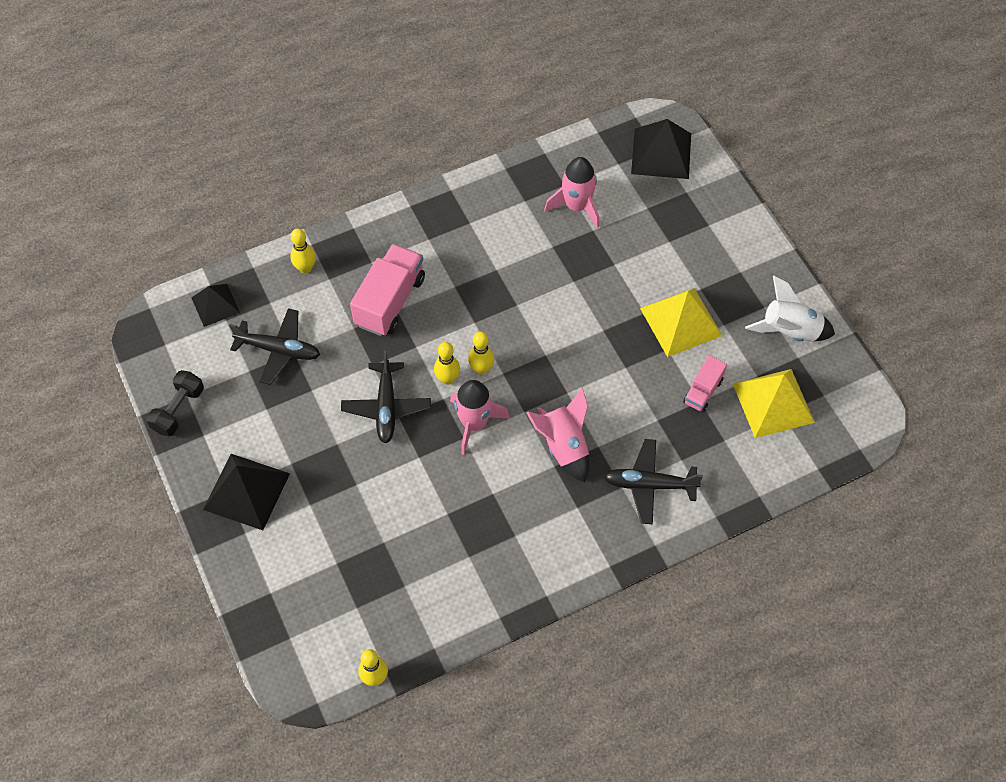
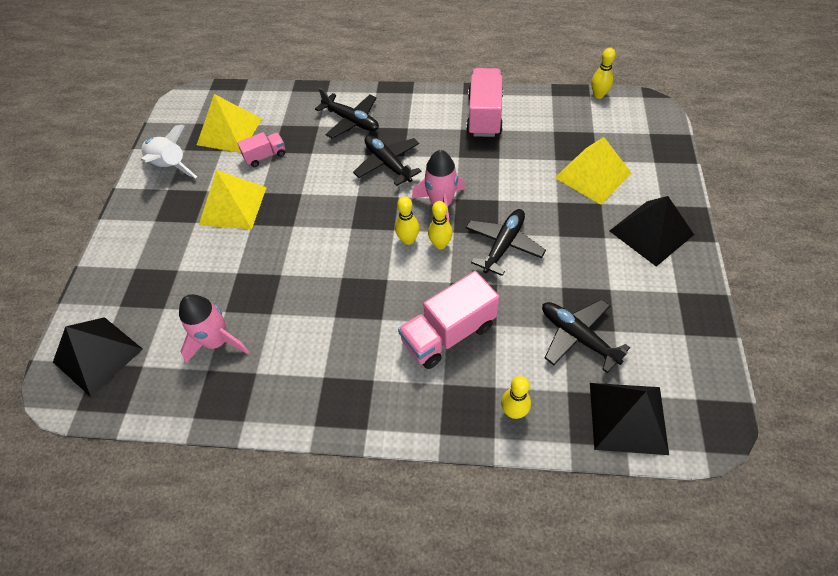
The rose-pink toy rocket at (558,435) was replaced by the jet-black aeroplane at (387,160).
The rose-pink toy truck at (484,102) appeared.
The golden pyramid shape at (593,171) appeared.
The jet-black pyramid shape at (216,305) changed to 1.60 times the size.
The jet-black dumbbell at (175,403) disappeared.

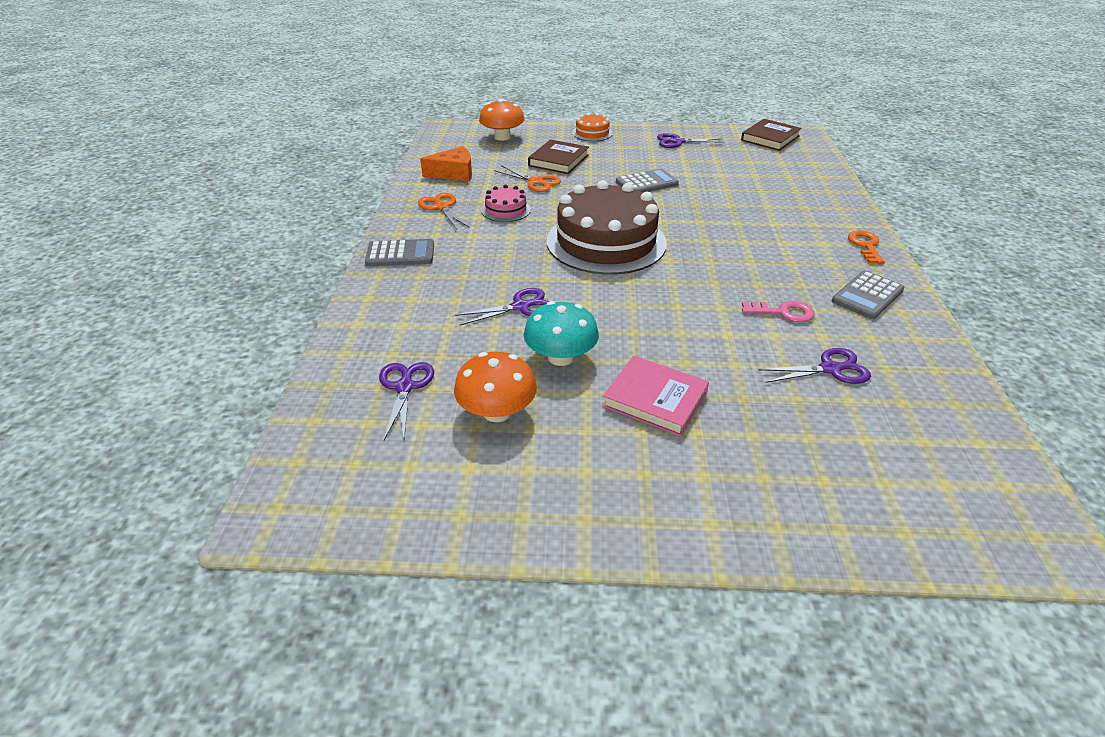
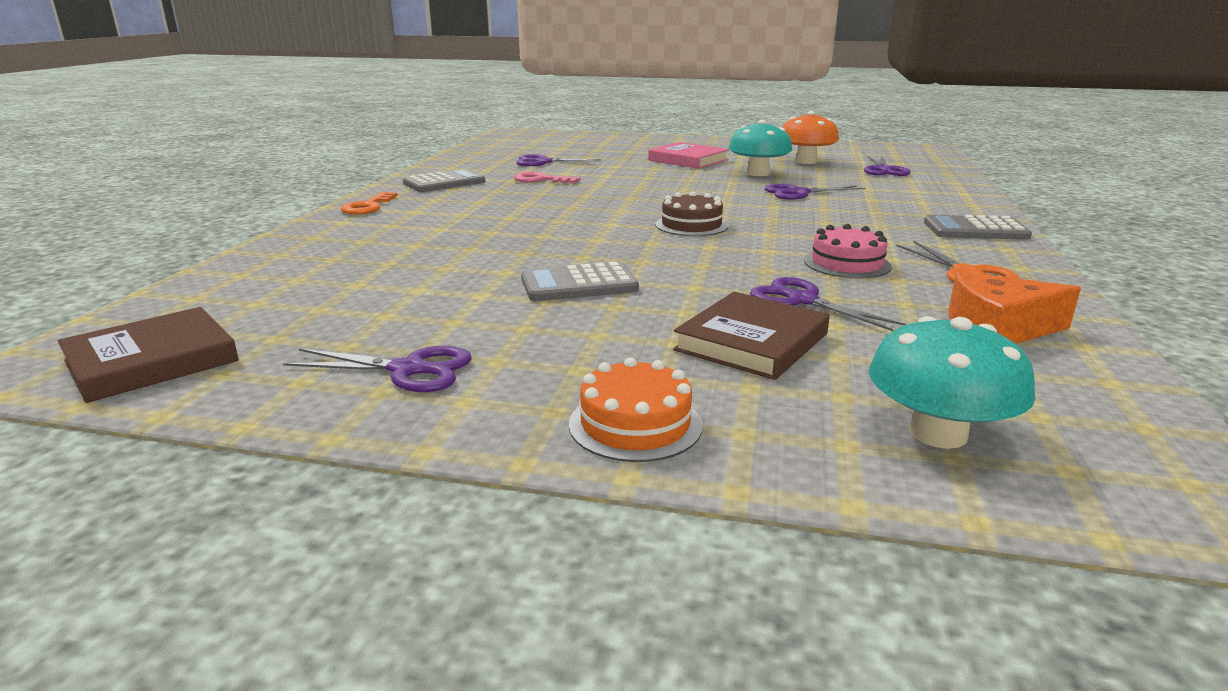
The dark brown layer cake at (607,227) changed to 0.45 times the size.
The orange scissors at (527,179) became the royal purple scissors at (828,304).
The orange fungus at (501,120) became the teal fungus at (952,382).

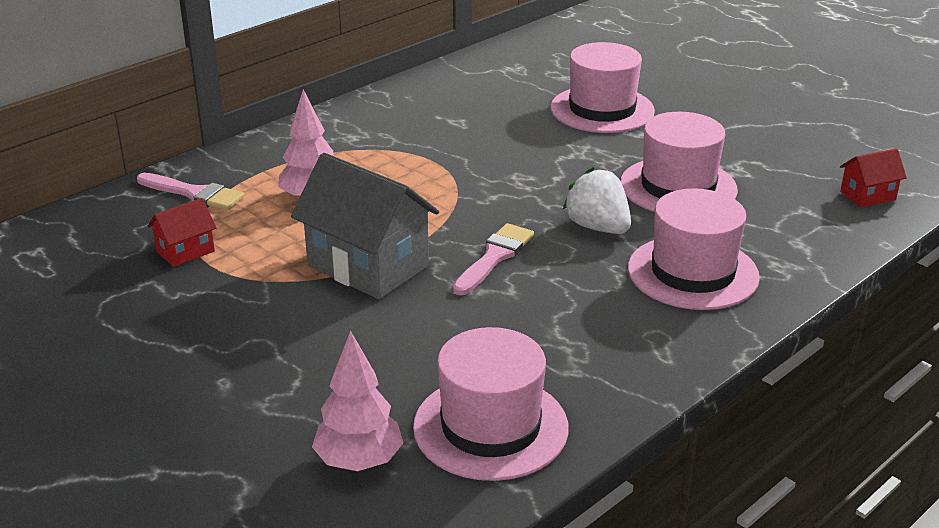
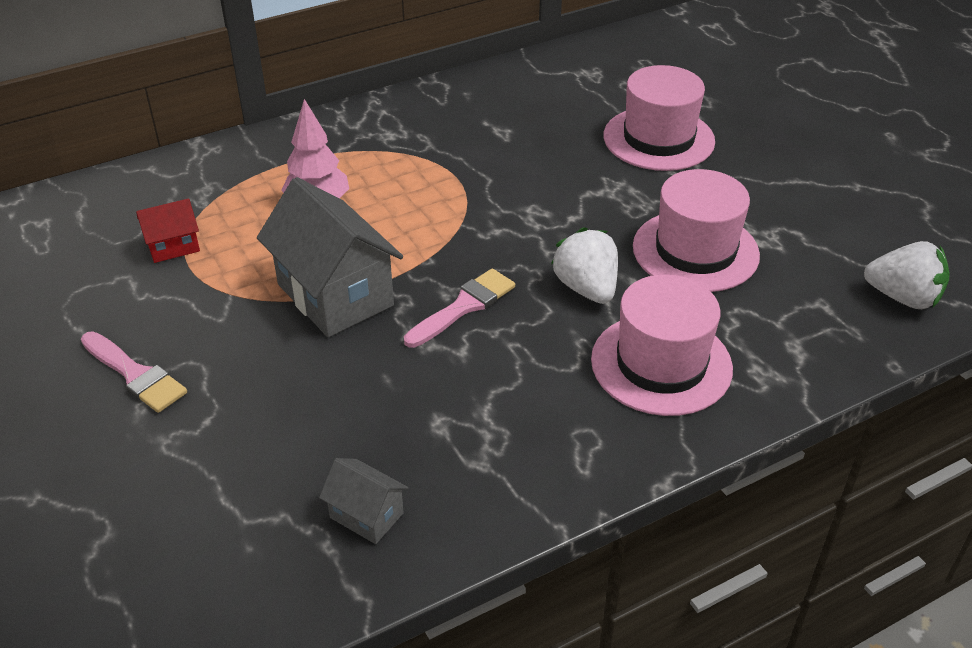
The rose-pink paint brush moved from (190,191) to (134,372).
The rose-pink hat at (491,404) was replaced by the gray house at (363,501).
The crimson house at (873,177) was replaced by the white berry at (907,275).
The rose-pink fir tree at (358,400) disappeared.

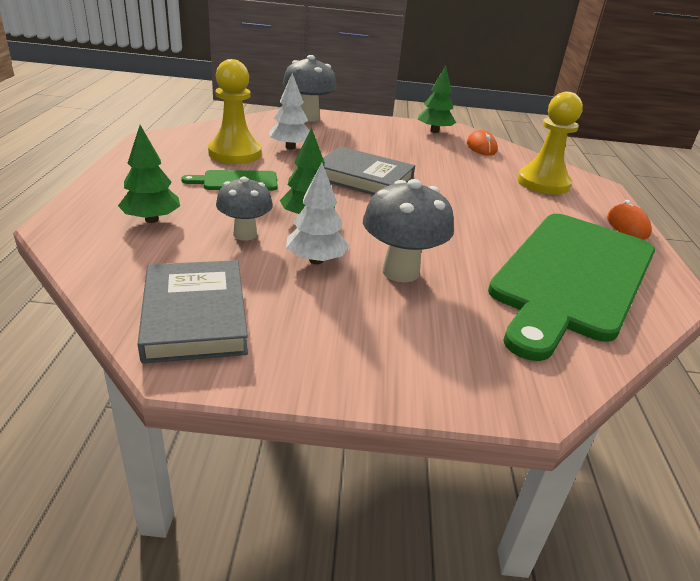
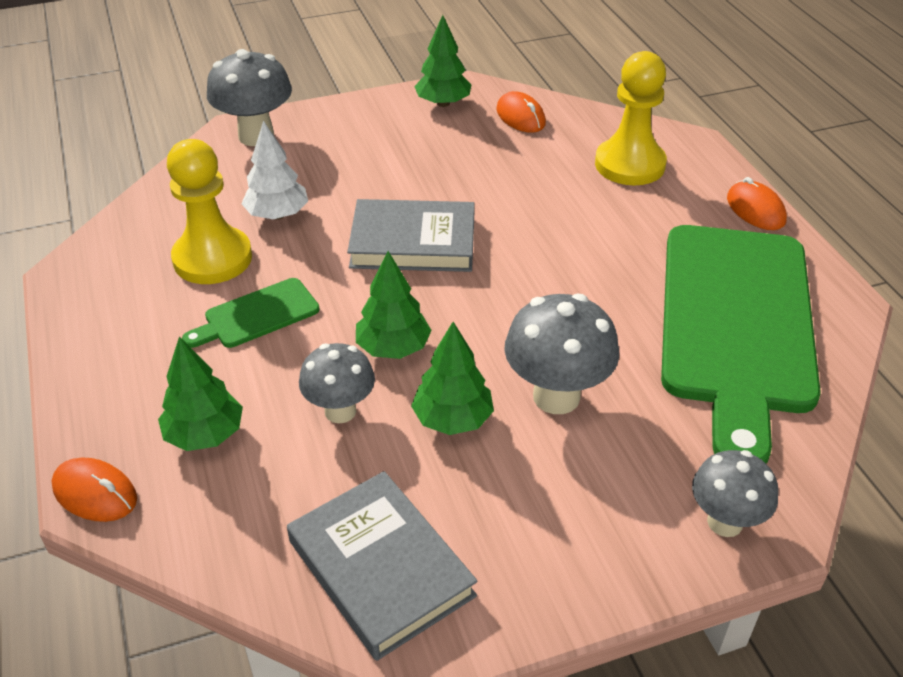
The orange computer mouse at (94,490) appeared.
The white fir tree at (317,213) became the emerald fir tree at (452,378).
The gray fungus at (735,493) appeared.

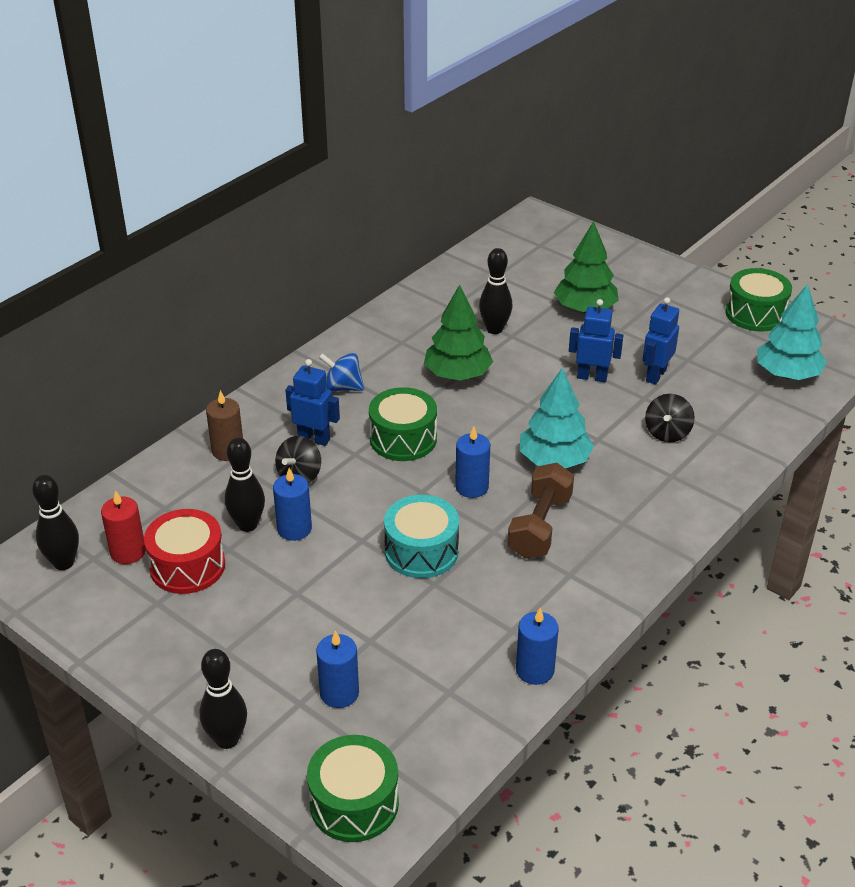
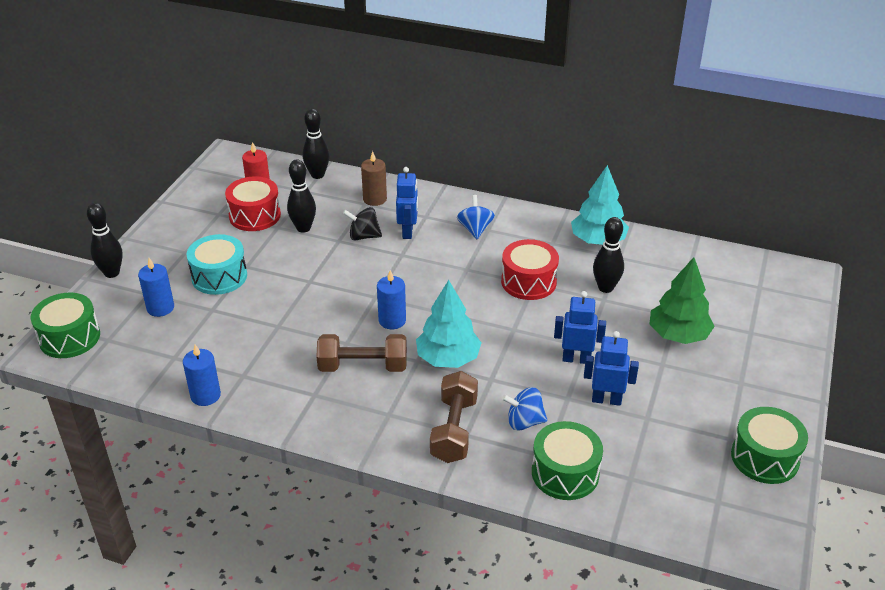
The teal toy drum moved from (421,536) to (217,264).
The jet-black tenpin moved from (55,522) to (316,144).
The dark brown dumbbell at (454,417) appeared.
The emerald fir tree at (458,332) was replaced by the crimson toy drum at (530,269).
The jet-black spinning top at (670,418) became the royal blue spinning top at (524,409).
The emerald toy drum moved from (403,424) to (567,460).
The royal blue toy robot at (596,340) turned 75 degrees counterclockwise.
The teal fir tree moved from (792,332) to (600,205).
The royal blue pillar candle at (292,504) disappeared.

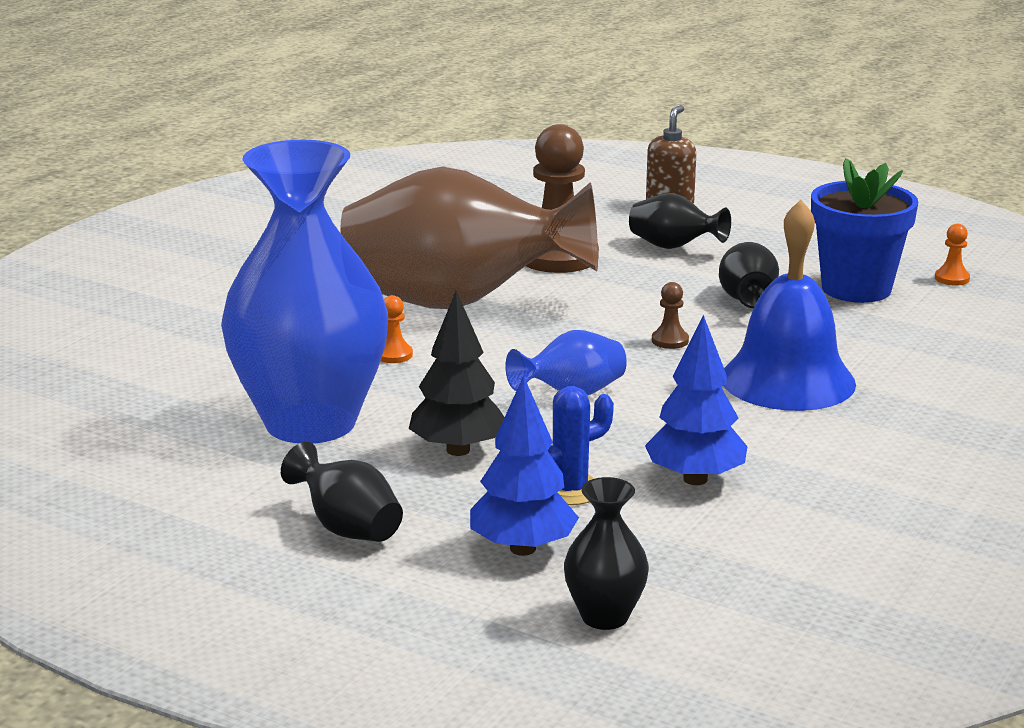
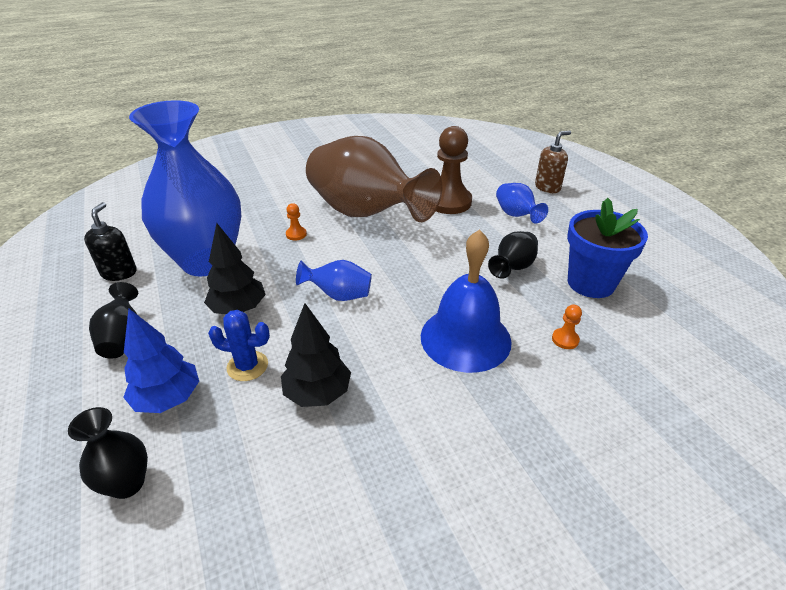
The jet-black soap pump at (110,241) appeared.
The royal blue fir tree at (696,400) became the jet-black fir tree at (316,355).
The jet-black tall vase at (680,221) became the royal blue tall vase at (522,203).
The orange chess pawn moved from (952,255) to (567,327).
The dark brown chess pawn at (670,315) disappeared.

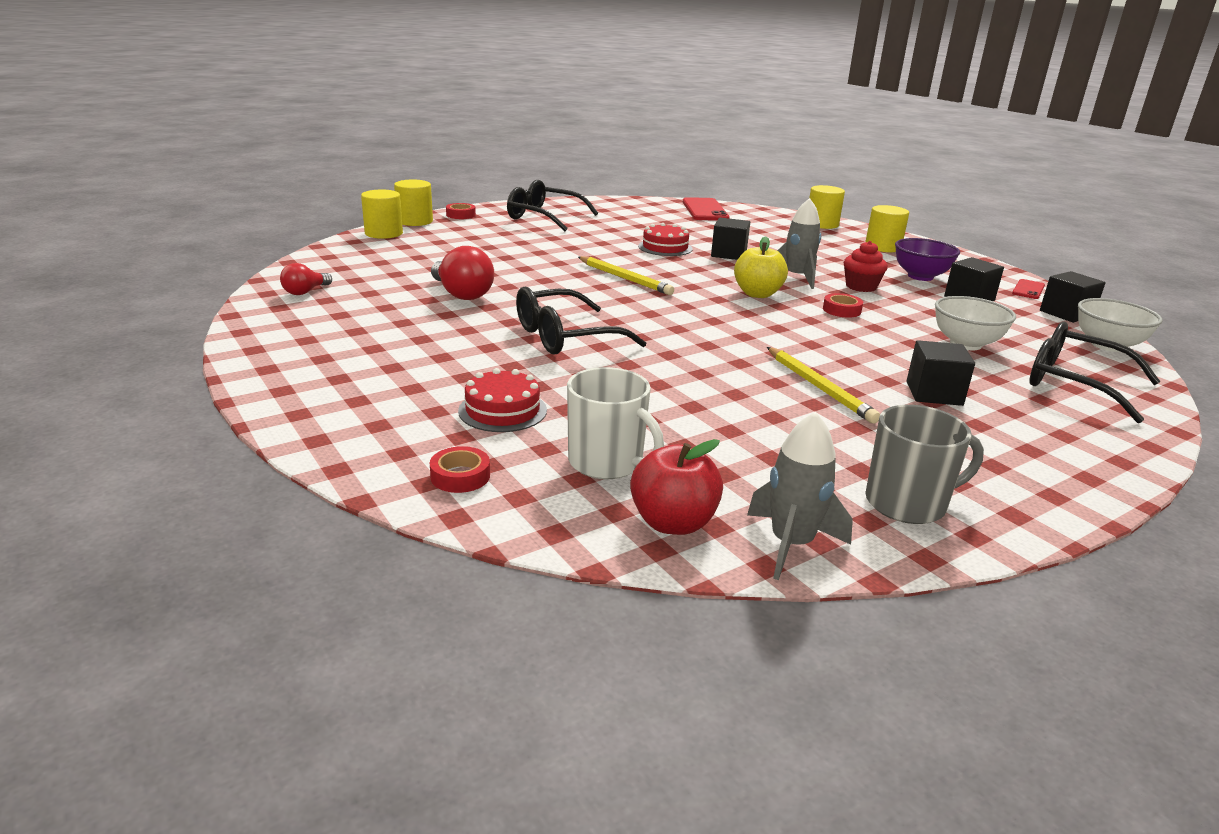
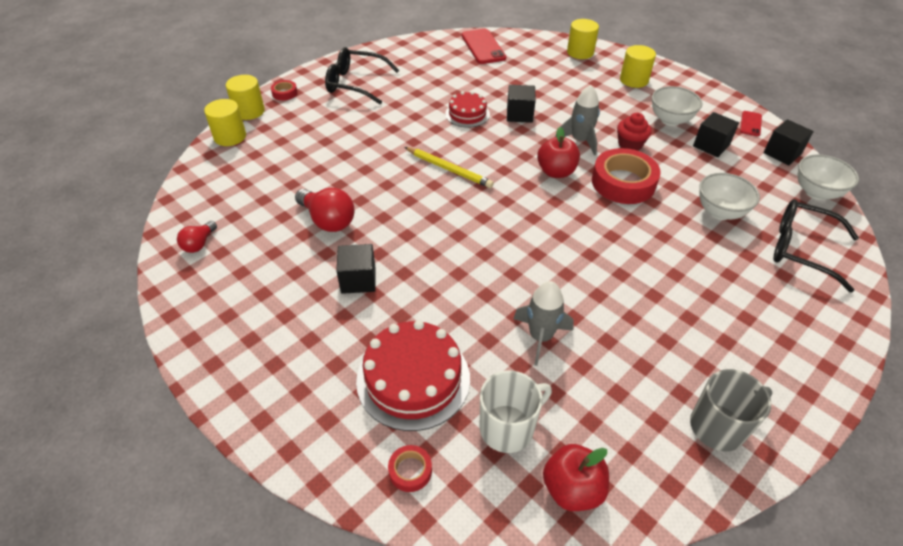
The jet-black cube moved from (940,373) to (355,269).
The crimson layer cake at (502,400) changed to 1.70 times the size.
The white coffee mug at (615,423) turned 60 degrees counterclockwise.
The gray toy rocket moved from (800,496) to (543,323).
The golden apple at (761,267) became the crimson apple at (558,152).
The crimson tape at (843,305) changed to 2.16 times the size.
The royal purple deep dish at (927,259) became the white deep dish at (677,106).
The jet-black eyeglasses at (581,320) disappeared.
The golden pencil at (823,385) disappeared.

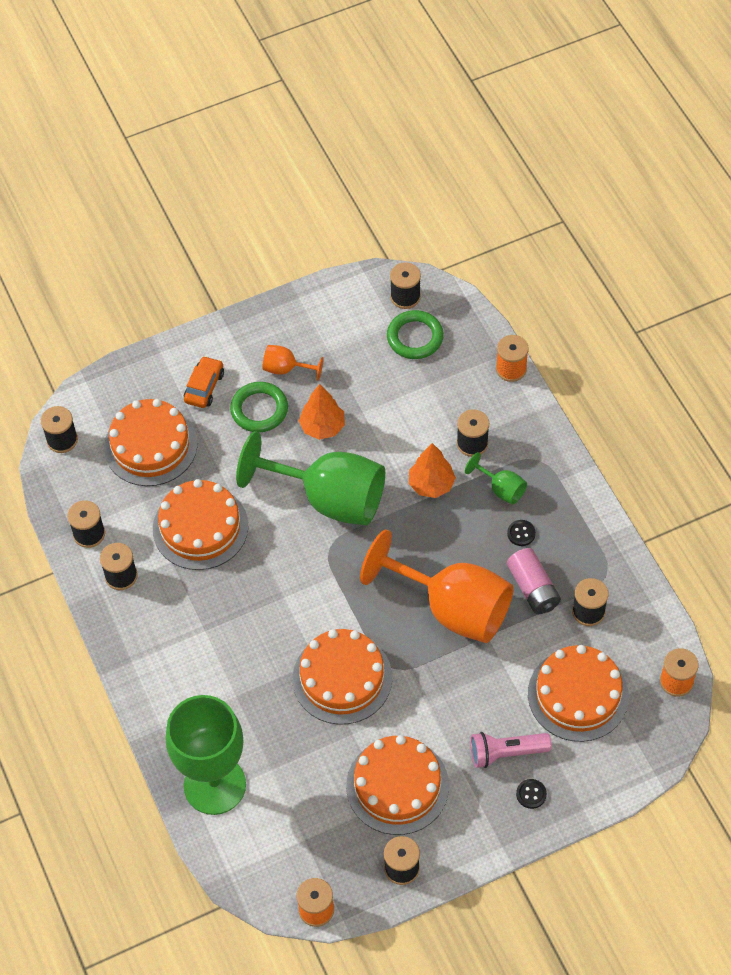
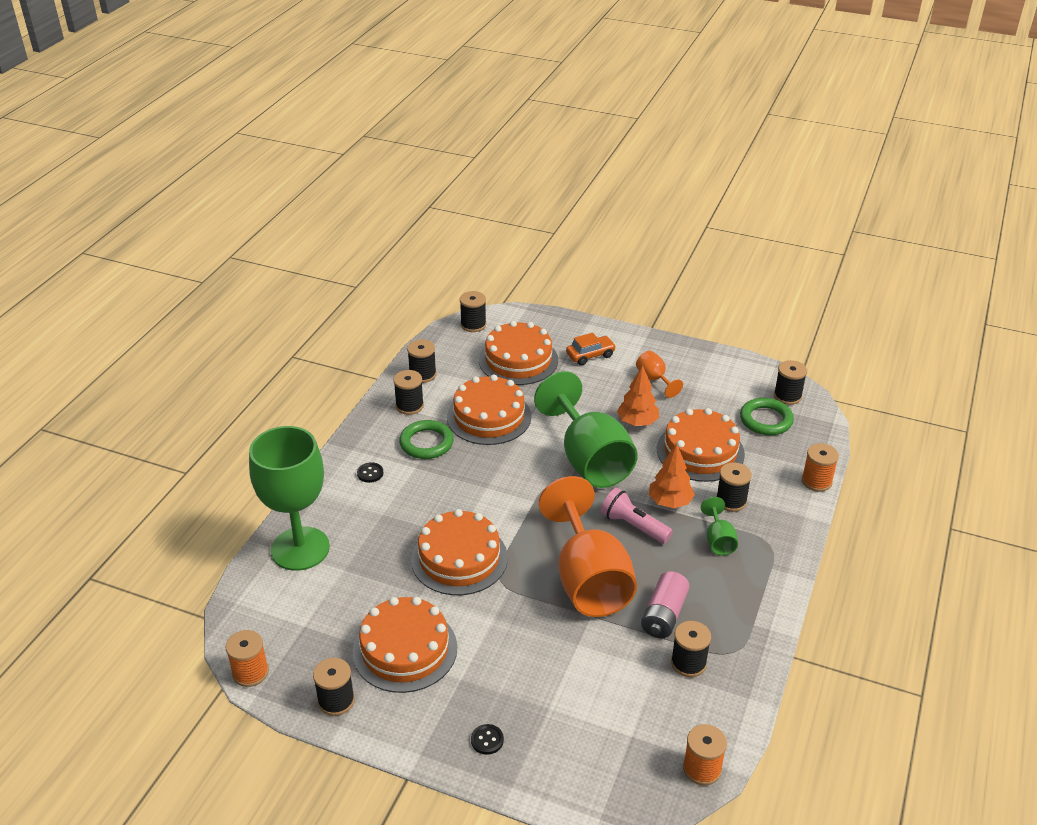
The jet-black button moved from (521,533) to (370,472).
The emerald torus moved from (259,407) to (426,439).
The rose-pink flashlight moved from (511,750) to (637,516).
The orange layer cake moved from (578,693) to (701,445).

